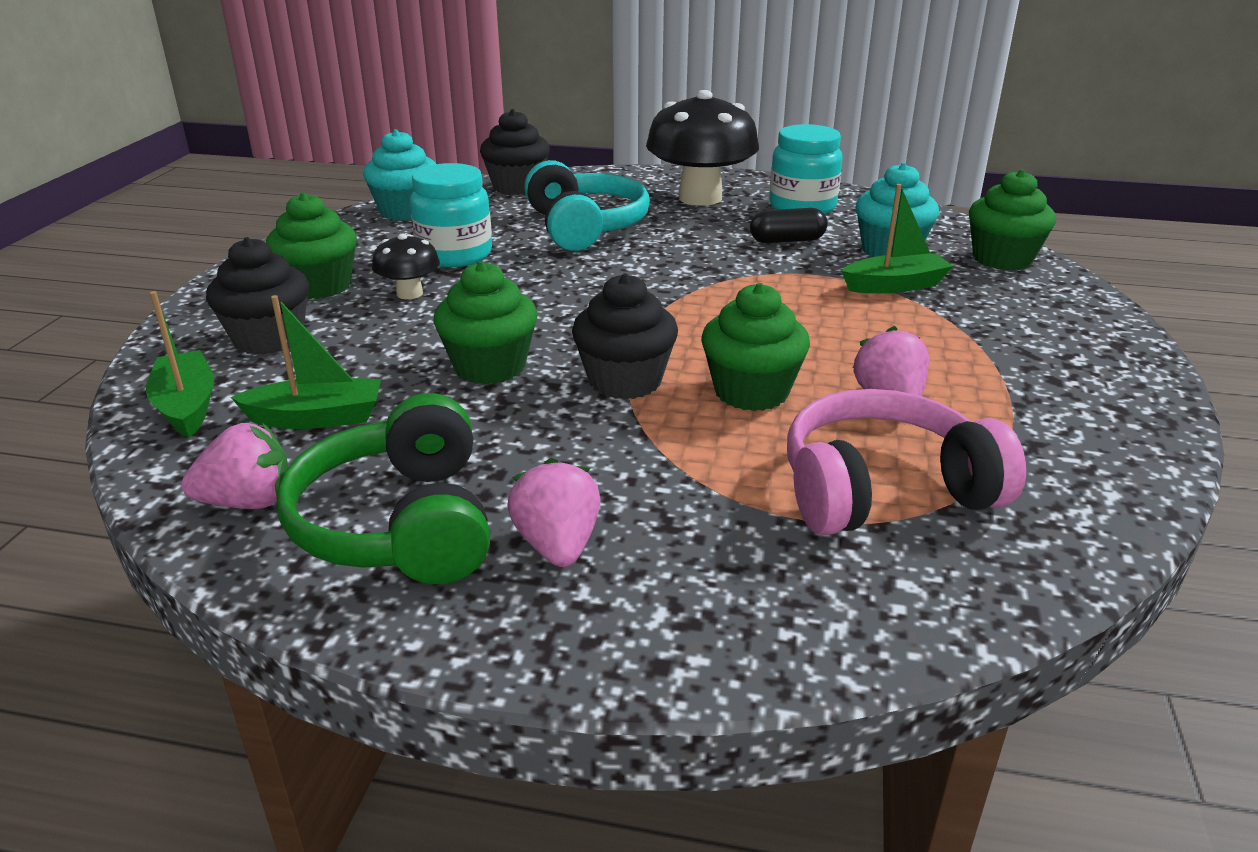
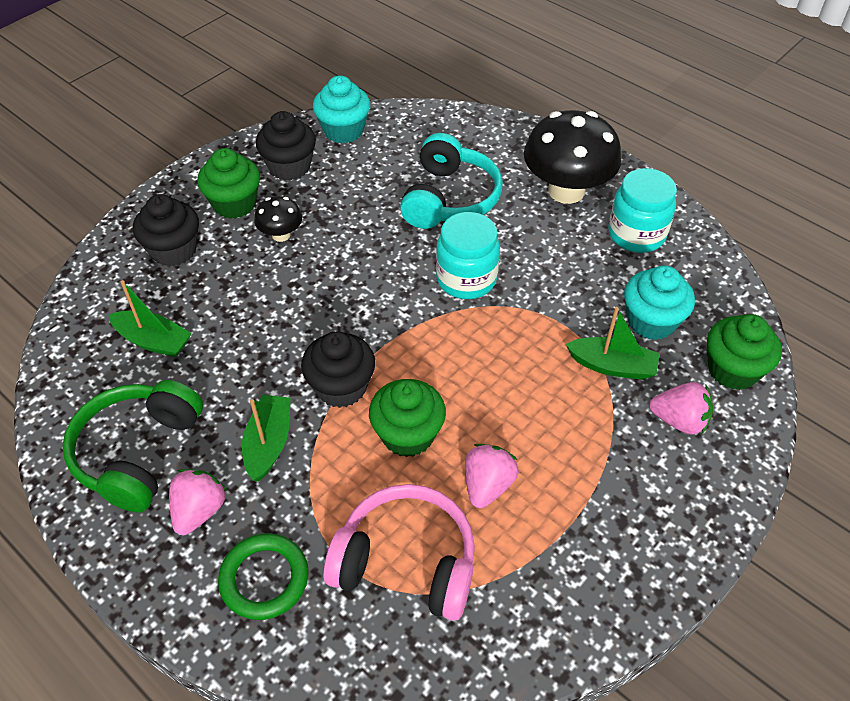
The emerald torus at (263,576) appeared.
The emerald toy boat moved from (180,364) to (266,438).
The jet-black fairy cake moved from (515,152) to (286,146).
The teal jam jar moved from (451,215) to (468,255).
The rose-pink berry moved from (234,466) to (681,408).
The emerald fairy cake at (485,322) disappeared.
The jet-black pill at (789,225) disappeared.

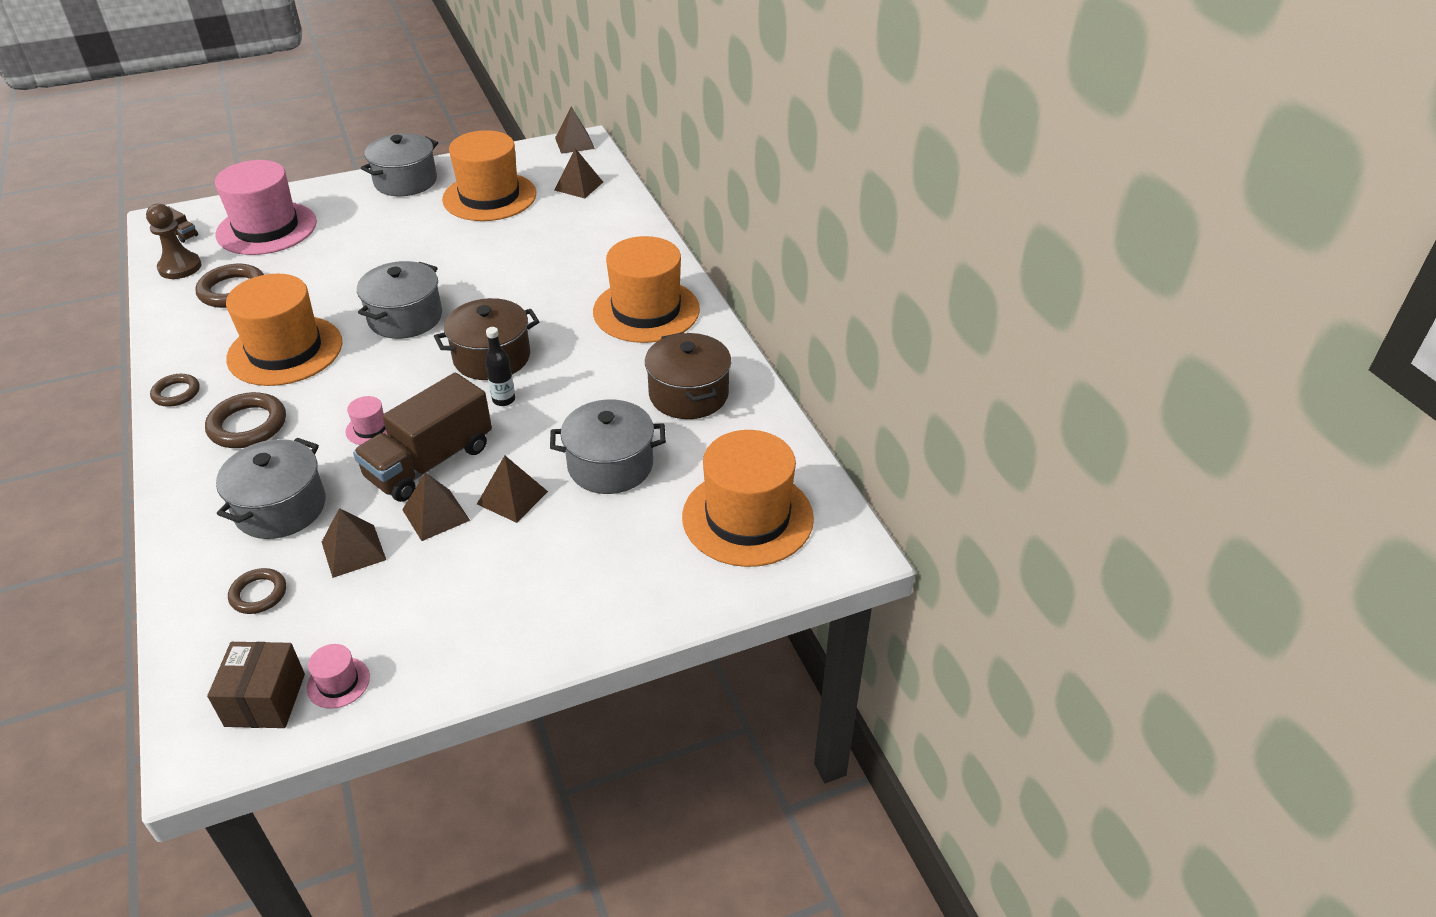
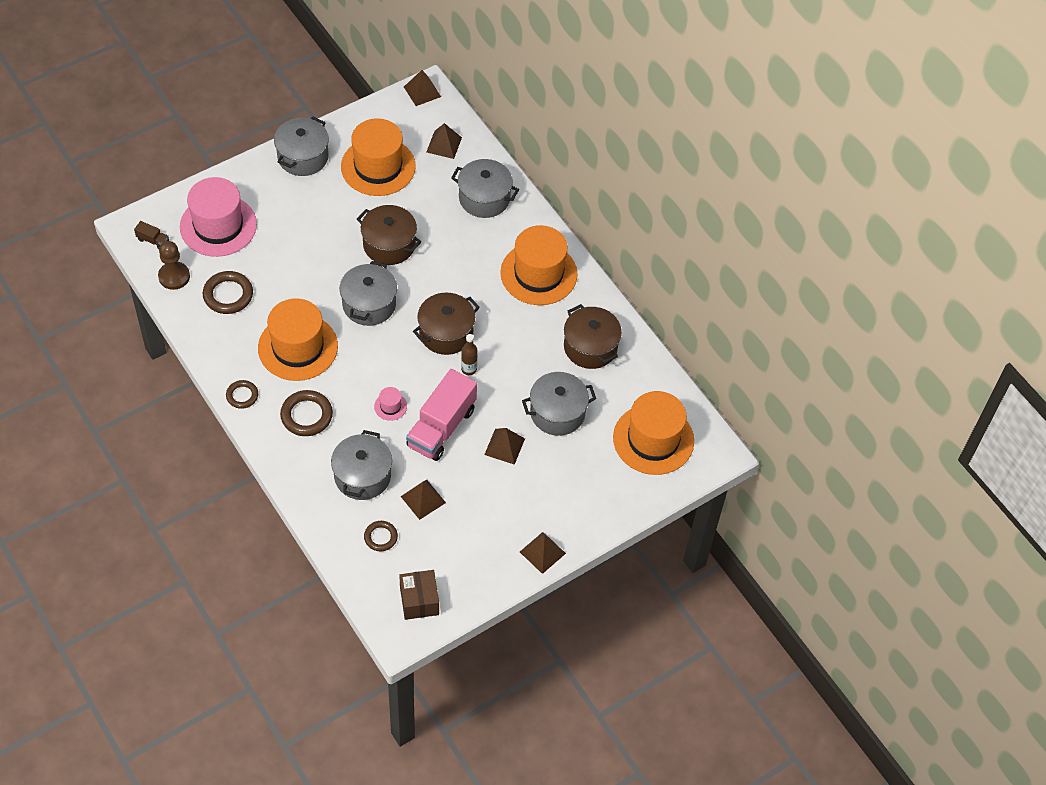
The dark brown cooking pot at (389,235) appeared.
The dark brown toy truck at (422,437) became the rose-pink toy truck at (441,415).
The gray cooking pot at (485,188) appeared.
The jet-black bottle at (500,366) became the dark brown bottle at (469,354).
The dark brown pyramid shape moved from (436,506) to (543,553).
The rose-pink hat at (338,676) disappeared.

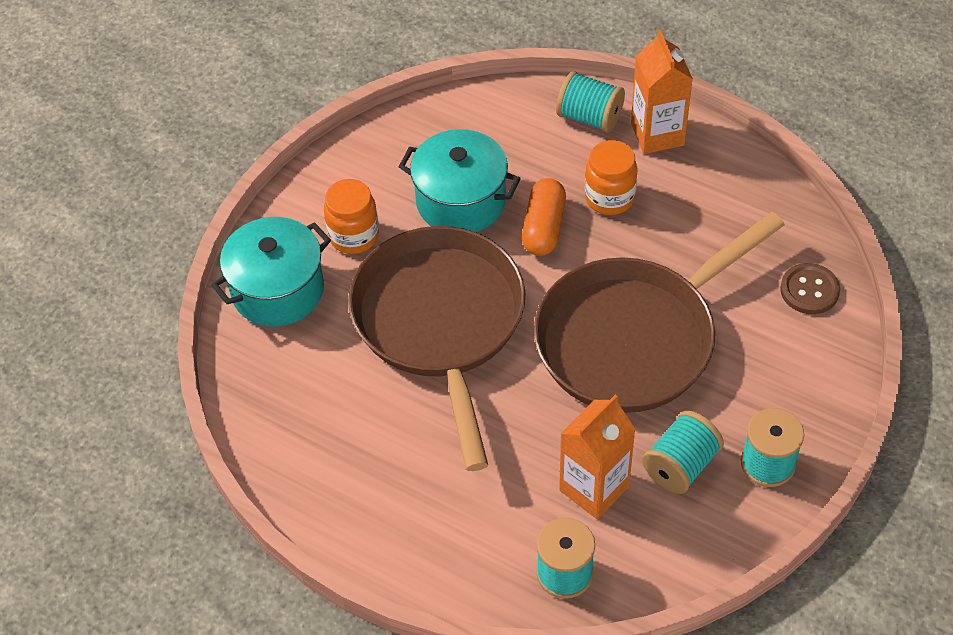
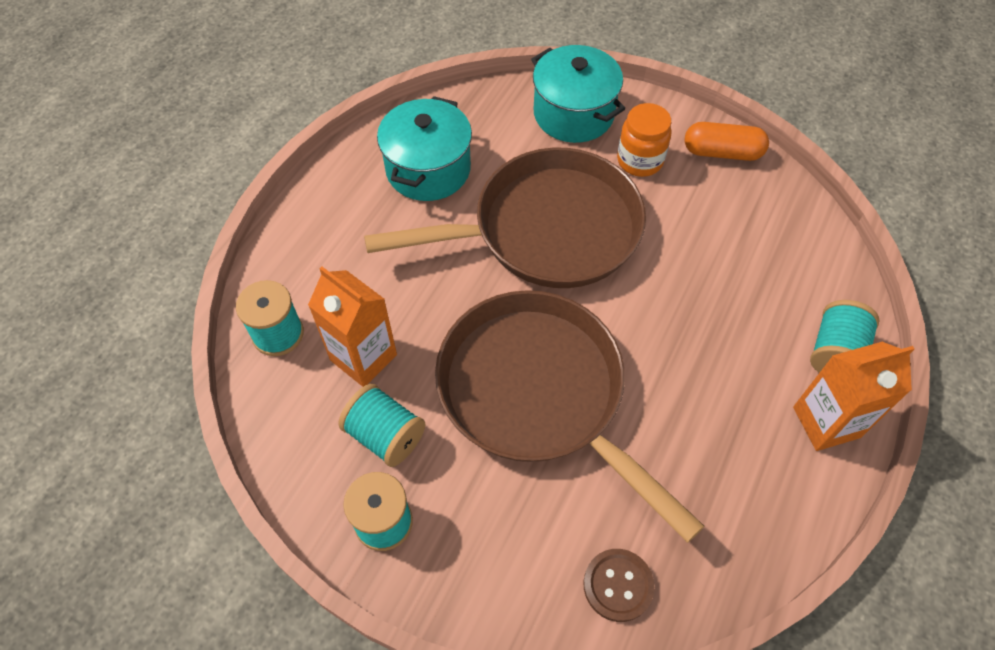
The teal cooking pot moved from (460,180) to (424,148).
The orange pill moved from (544,217) to (727,141).
The orange jam jar at (611,177) disappeared.

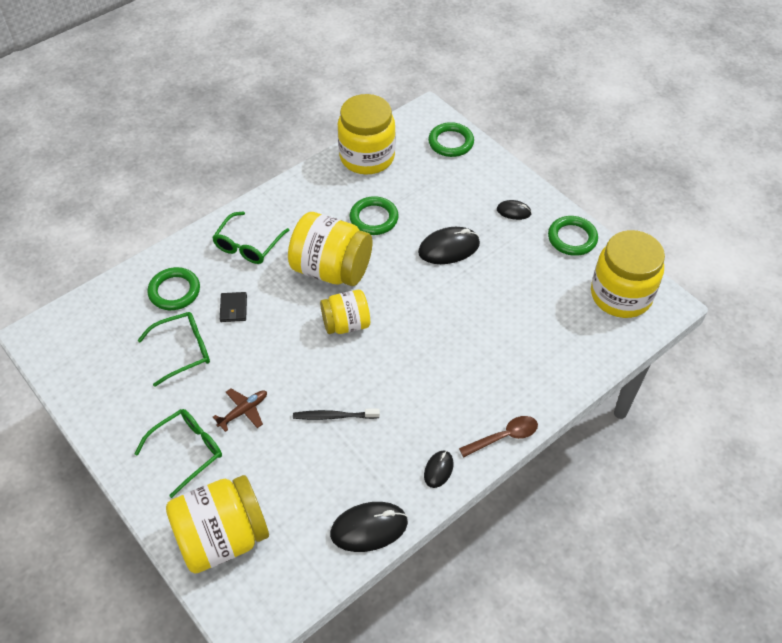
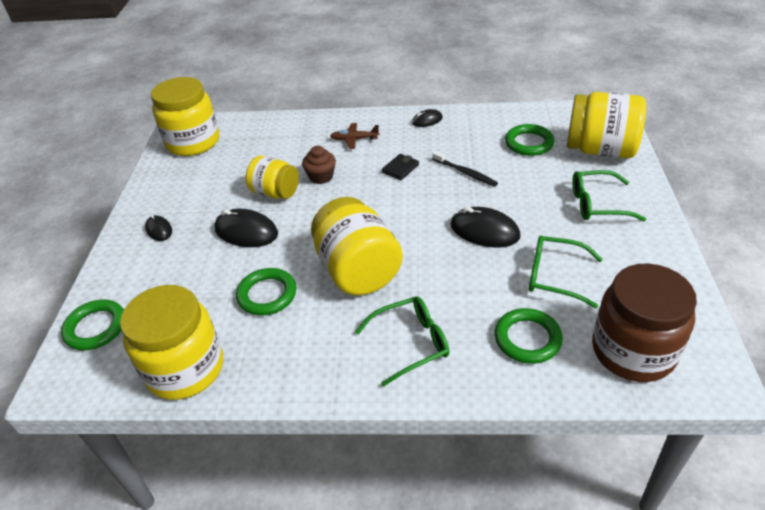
The golden jam jar moved from (345,312) to (272,177).
The dark brown fairy cake at (319,165) appeared.
The dark brown aeroplane moved from (240,410) to (354,136).
The jet-black billfold moved from (233,307) to (400,167).
The jet-black computer mouse moved from (369,527) to (485,227).
The emerald torus moved from (573,236) to (530,140).
The dark brown jam jar at (644,323) appeared.
The dark brown teaspoon at (498,437) disappeared.

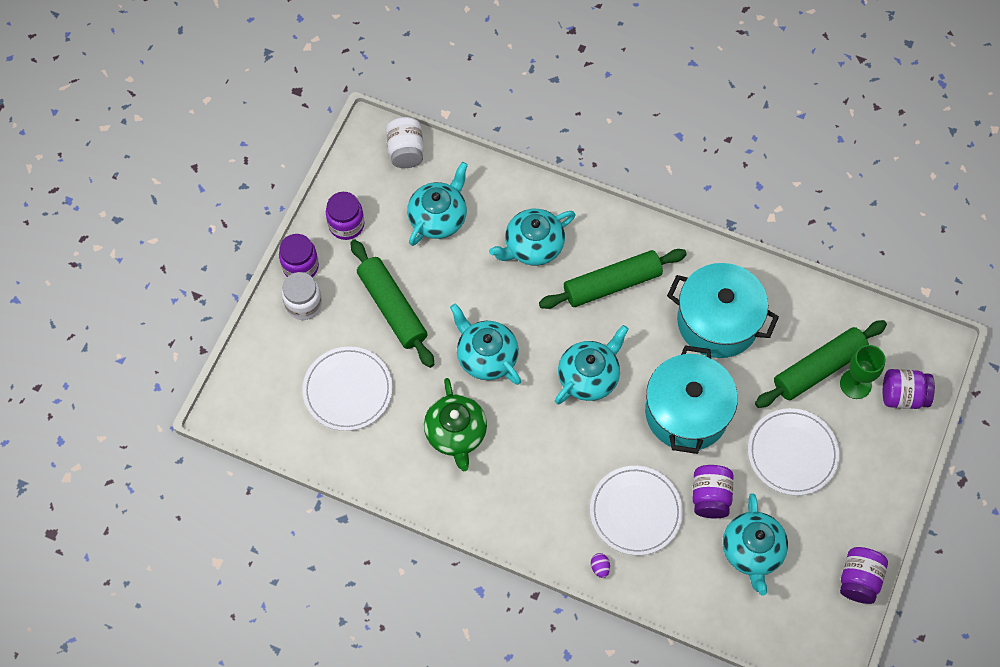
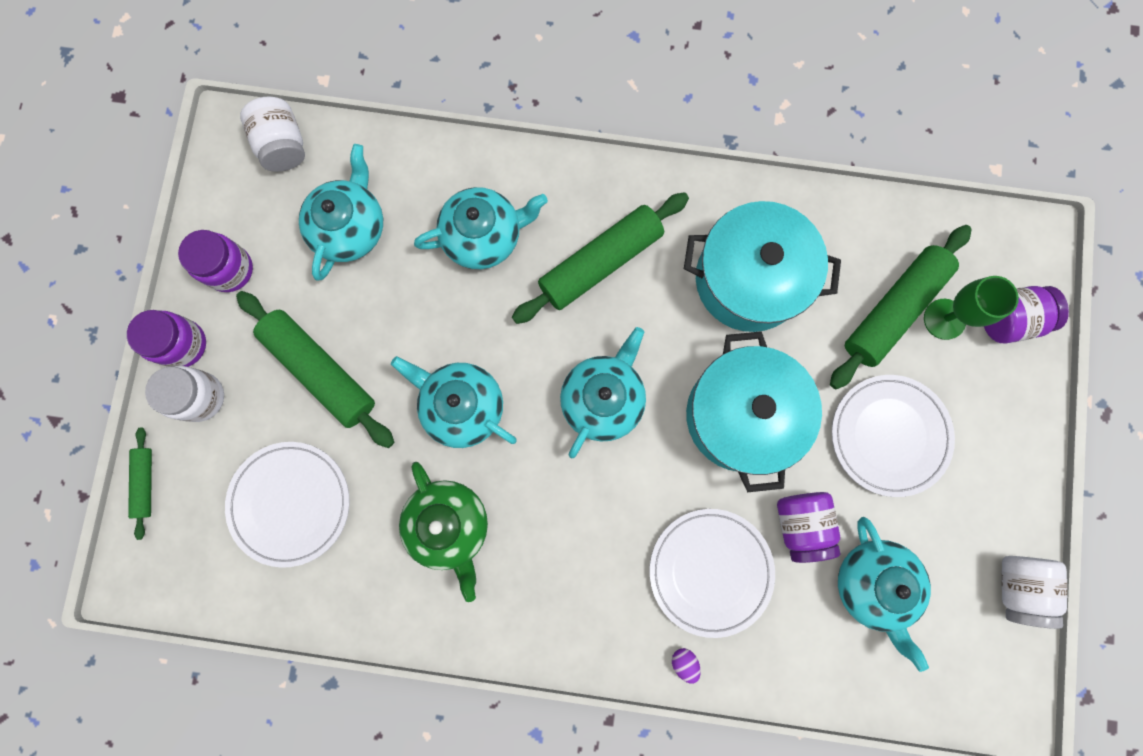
The emerald rolling pin at (140,484) appeared.
The teal tea pot at (532,237) turned 150 degrees counterclockwise.
The royal purple jam jar at (864,575) became the white jam jar at (1034,592).

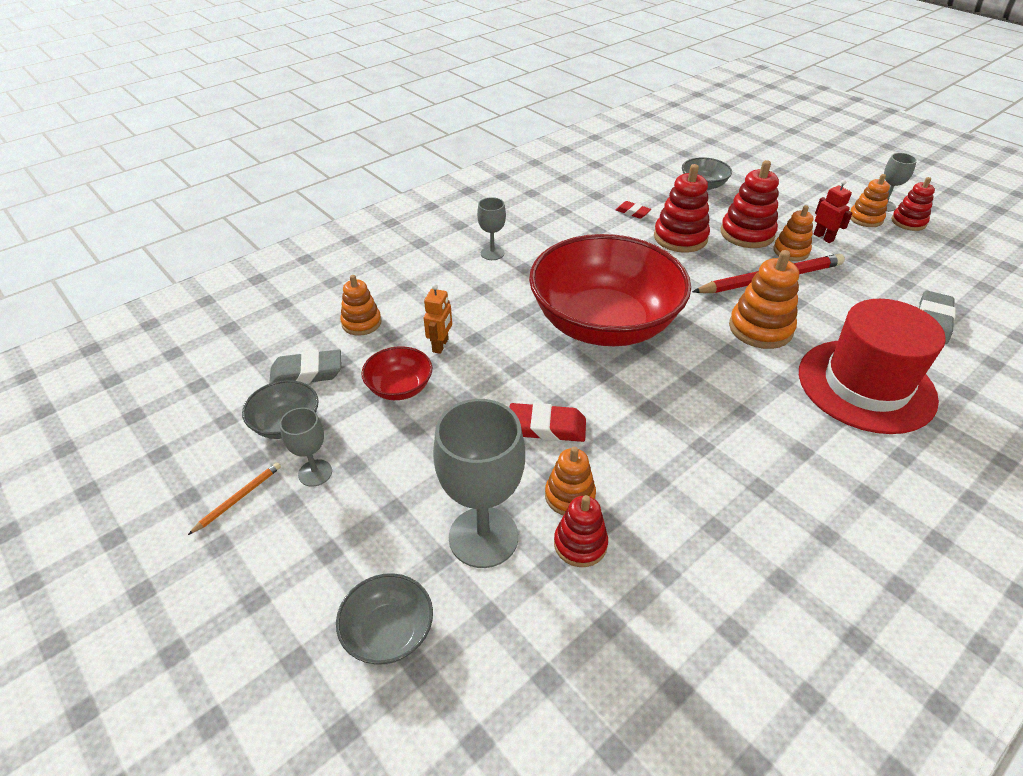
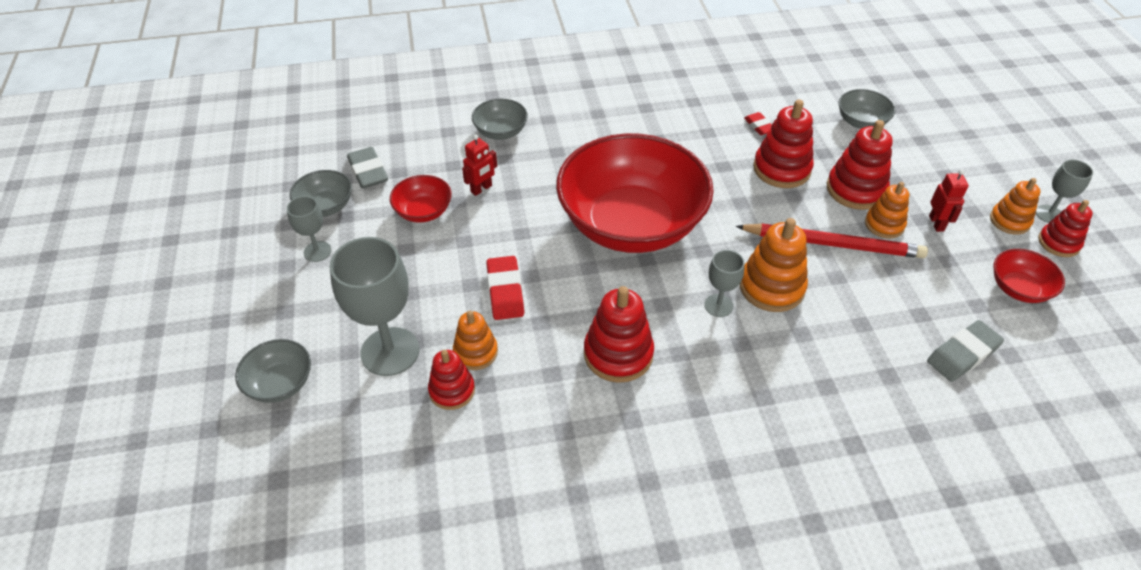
The gray pencil eraser at (305,366) turned 45 degrees clockwise.
The orange toy robot at (438,319) became the crimson toy robot at (479,165).
The gray deep dish at (500,119) appeared.
The crimson pencil eraser at (548,422) turned 45 degrees clockwise.
The crimson stacking rings at (619,334) appeared.
The gray wine glass moved from (491,228) to (724,283).
The crimson deep dish at (1029,276) appeared.
The orange pencil at (234,498) disappeared.
The orange stacking rings at (360,305) disappeared.
The crimson hat at (872,366) disappeared.

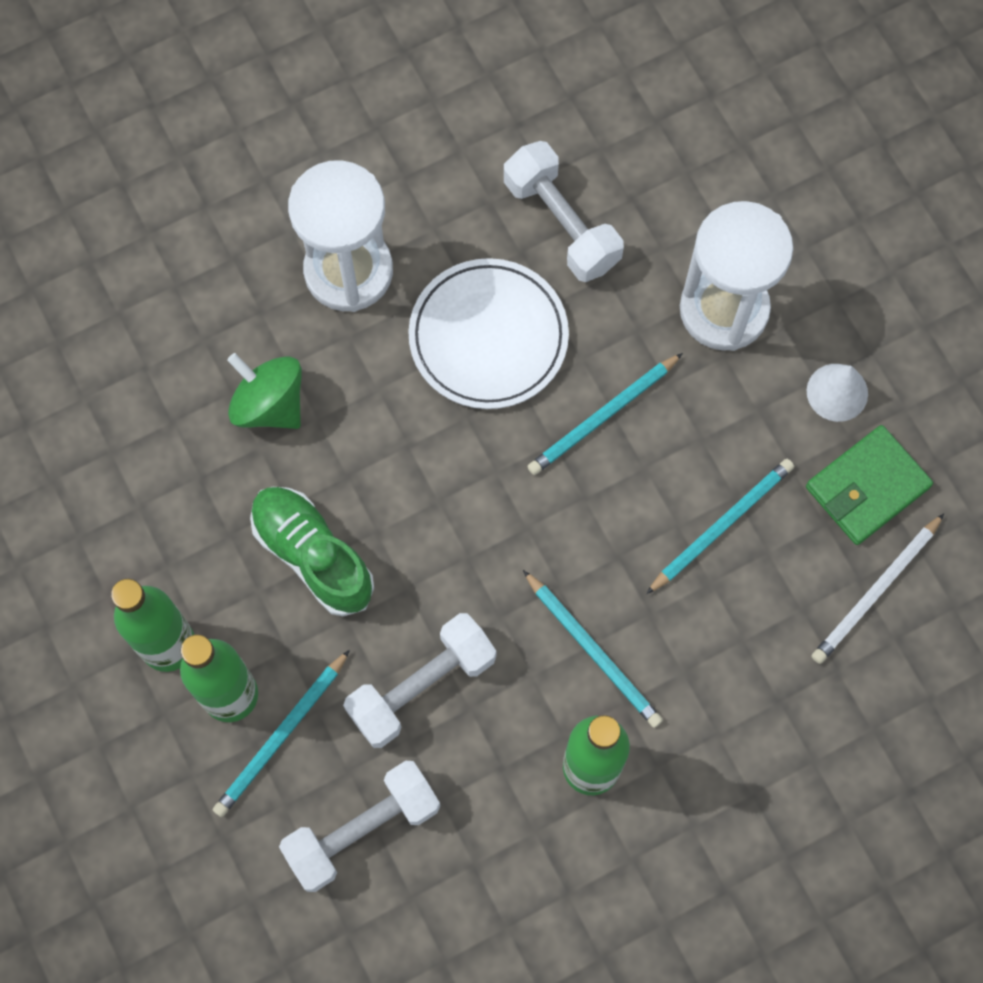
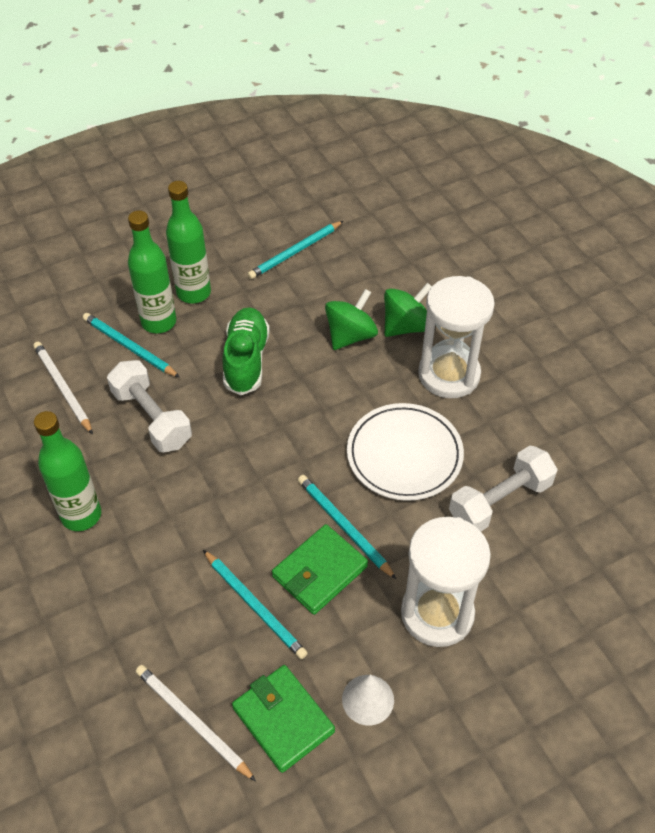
The white dumbbell at (359,826) was replaced by the white pencil at (63,388).
The emerald sneaker at (312,551) turned 45 degrees counterclockwise.
The teal pencil moved from (593,649) to (295,250).
The emerald billfold at (320,569) appeared.
The emerald spinning top at (408,310) appeared.

